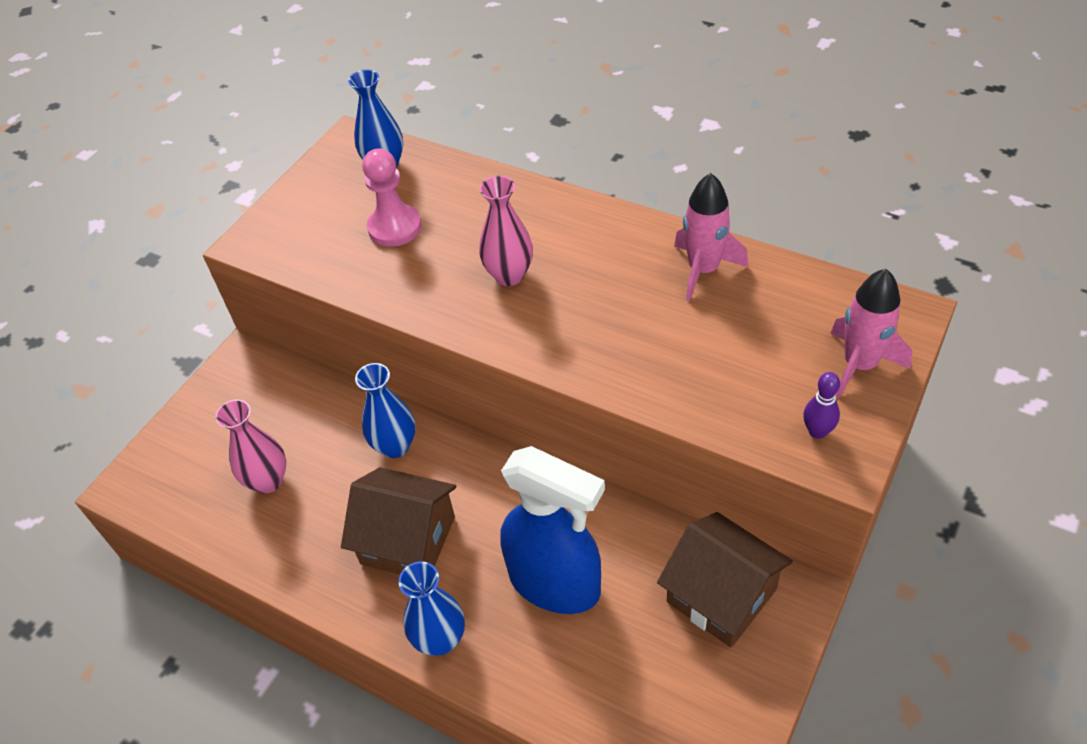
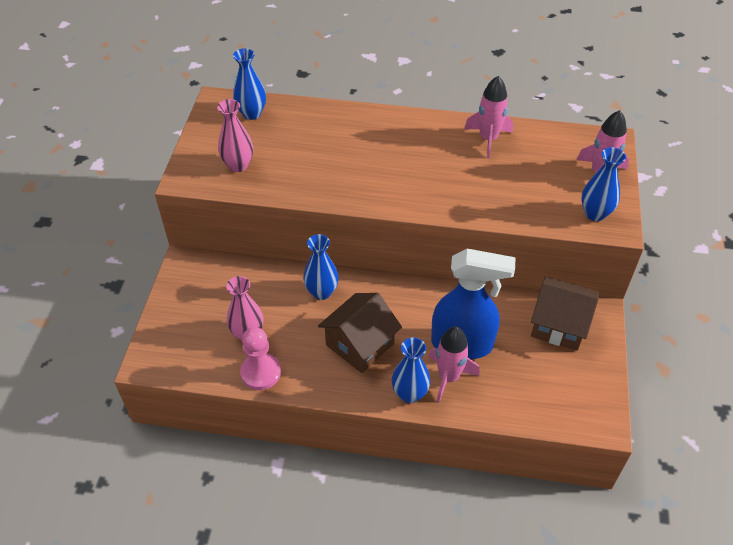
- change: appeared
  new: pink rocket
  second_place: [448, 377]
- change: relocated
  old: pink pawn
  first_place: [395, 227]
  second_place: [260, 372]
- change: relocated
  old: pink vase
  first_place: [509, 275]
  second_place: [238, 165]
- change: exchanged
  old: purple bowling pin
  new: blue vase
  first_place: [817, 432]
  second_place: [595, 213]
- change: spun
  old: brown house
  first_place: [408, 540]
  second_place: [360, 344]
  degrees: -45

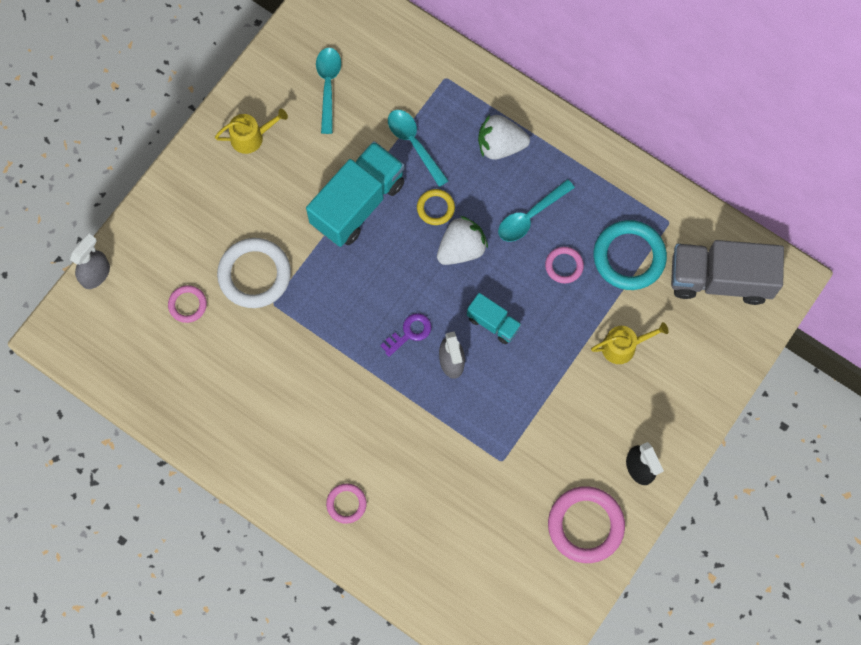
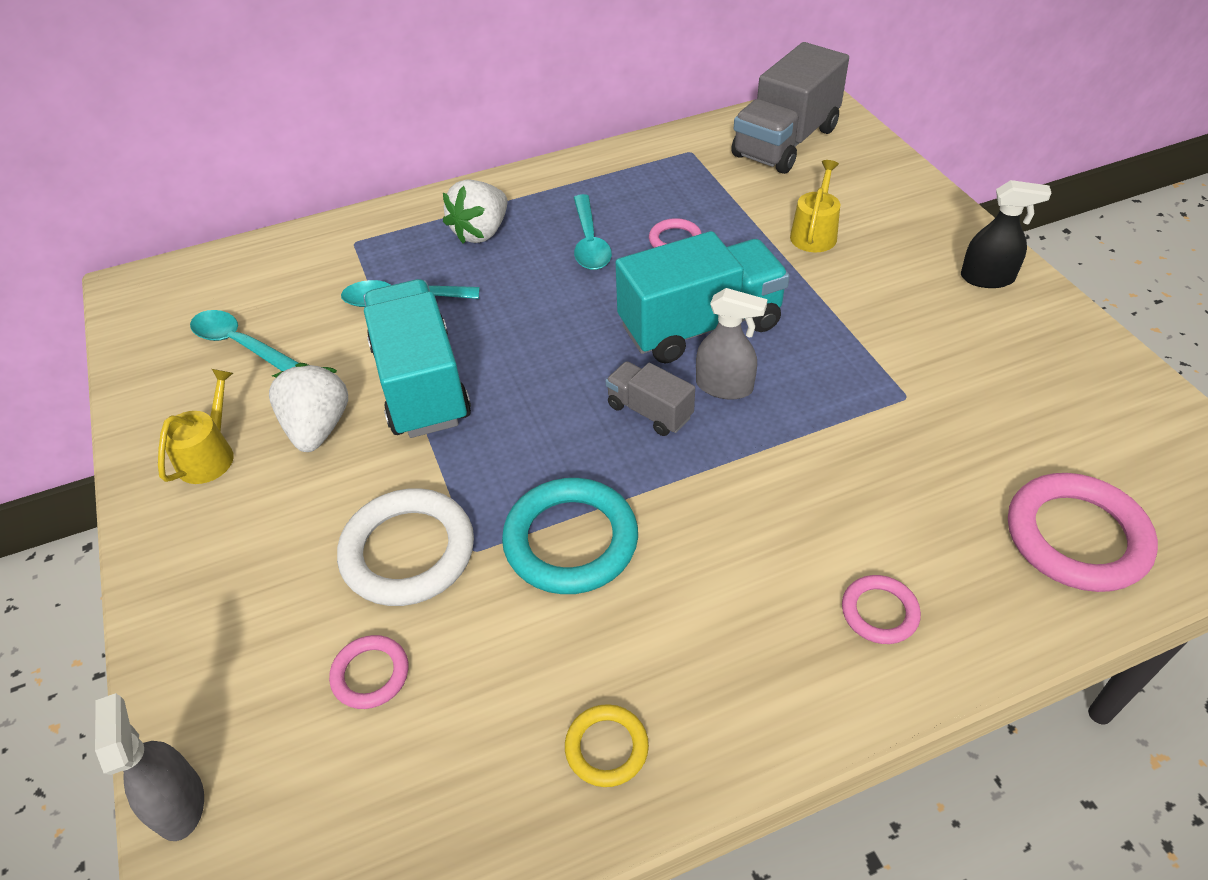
- change: relocated
  old: yellow ring
  first_place: [435, 208]
  second_place: [606, 747]
- change: relocated
  old: white strawberry
  first_place: [461, 249]
  second_place: [318, 428]
- change: relocated
  old: pink ring
  first_place: [585, 525]
  second_place: [1076, 537]
- change: relocated
  old: turquoise ring
  first_place: [629, 257]
  second_place: [571, 540]
- change: exchanged
  old: purple key
  new: grey truck
  first_place: [409, 333]
  second_place: [649, 411]
- change: size
  old: turquoise truck
  first_place: [493, 323]
  second_place: [700, 326]
  factor: 1.99

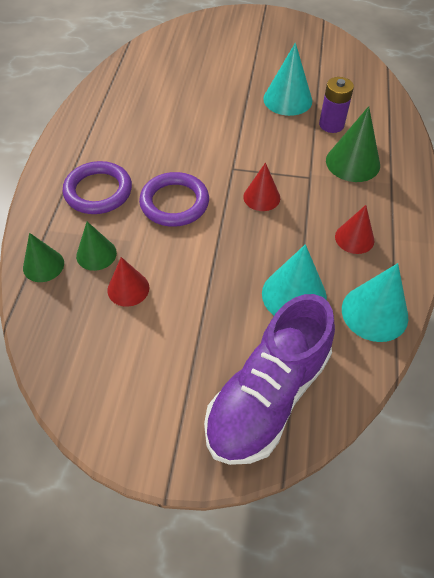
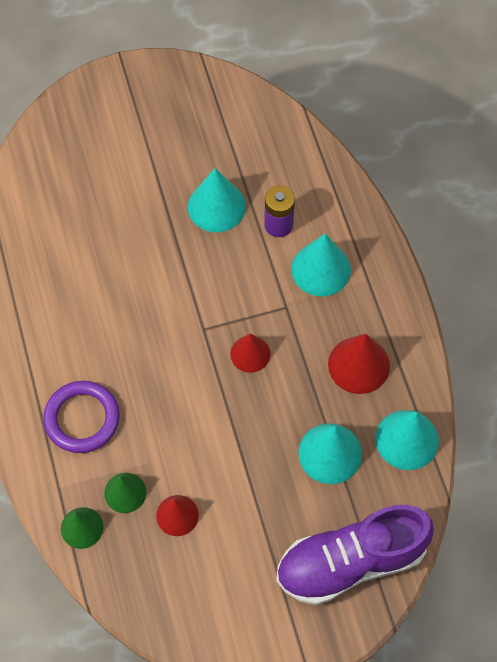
- change: missing
  old: purple ring
  first_place: [174, 203]
- change: colour
  old: green cone
  new: turquoise cone
  first_place: [352, 162]
  second_place: [321, 269]
- change: spun
  old: purple shoe
  first_place: [267, 396]
  second_place: [351, 561]
  degrees: 60
- change: size
  old: red cone
  first_place: [354, 238]
  second_place: [358, 365]
  factor: 1.54

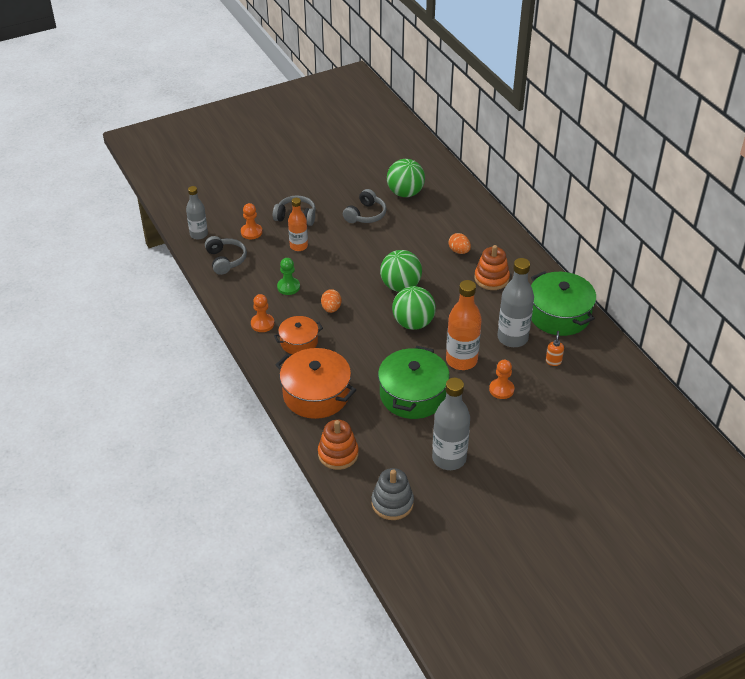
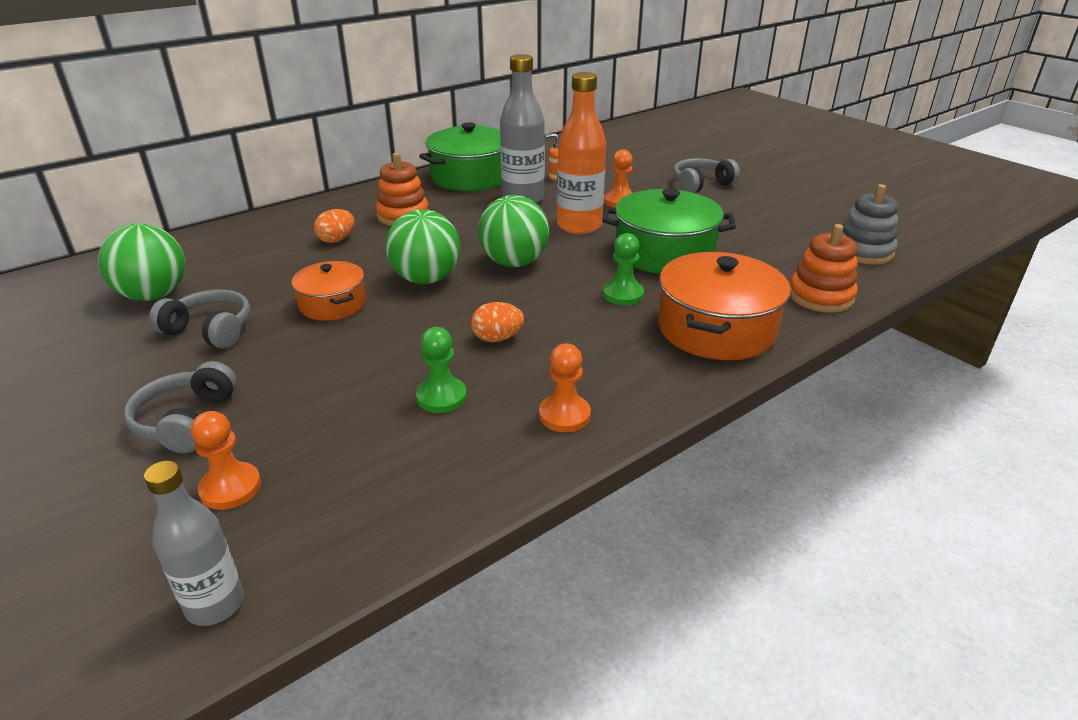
- change: missing
  old: orange bottle
  first_place: [298, 246]
- change: missing
  old: grey bottle
  first_place: [449, 458]
- change: appeared
  new: green pawn
  second_place: [623, 295]
- change: relocated
  old: grey headphones
  first_place: [225, 260]
  second_place: [701, 184]
- change: relocated
  old: orange pot
  first_place: [299, 342]
  second_place: [333, 304]

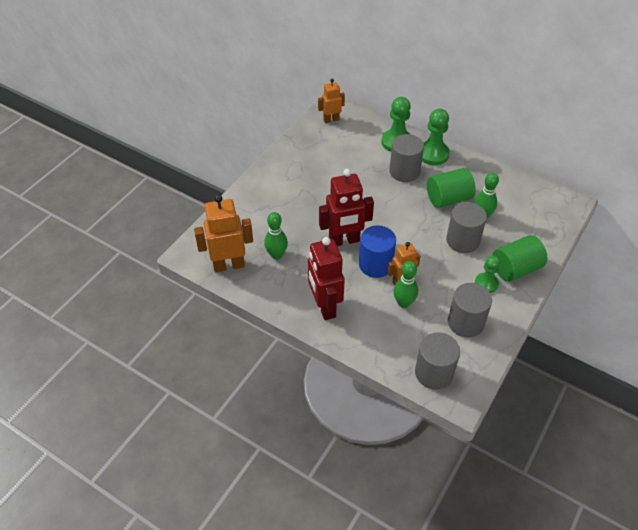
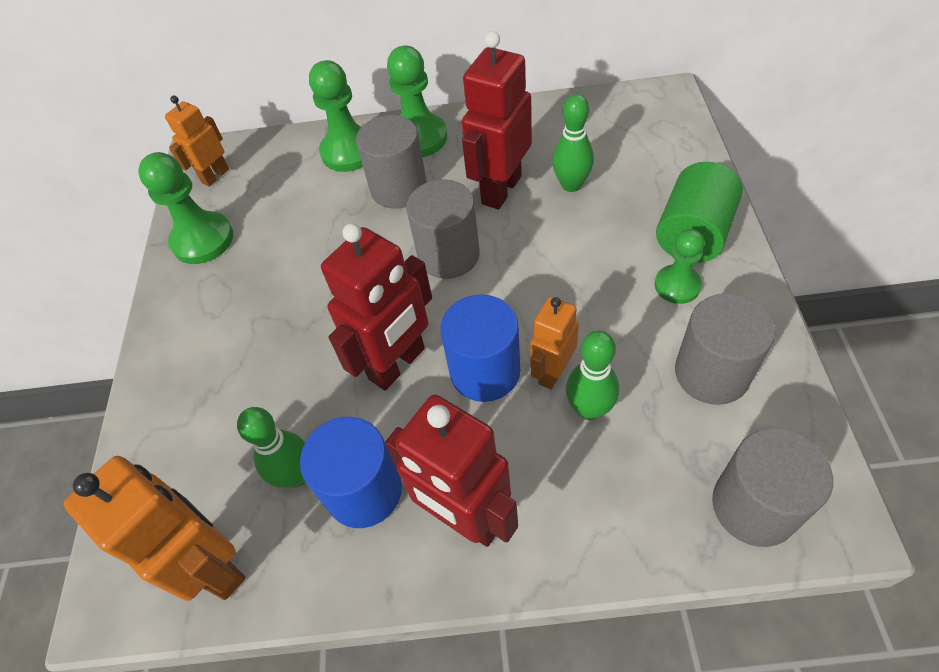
- change: appeared
  new: green pawn
  second_place: [202, 240]
- change: appeared
  new: blue cylinder
  second_place: [364, 491]
- change: relocated
  old: grey cylinder
  first_place: [462, 240]
  second_place: [448, 255]
- change: exchanged
  old: green cylinder
  new: red robot
  first_place: [448, 199]
  second_place: [500, 190]
- change: spun
  old: orange robot
  first_place: [228, 265]
  second_place: [215, 565]
  degrees: 90

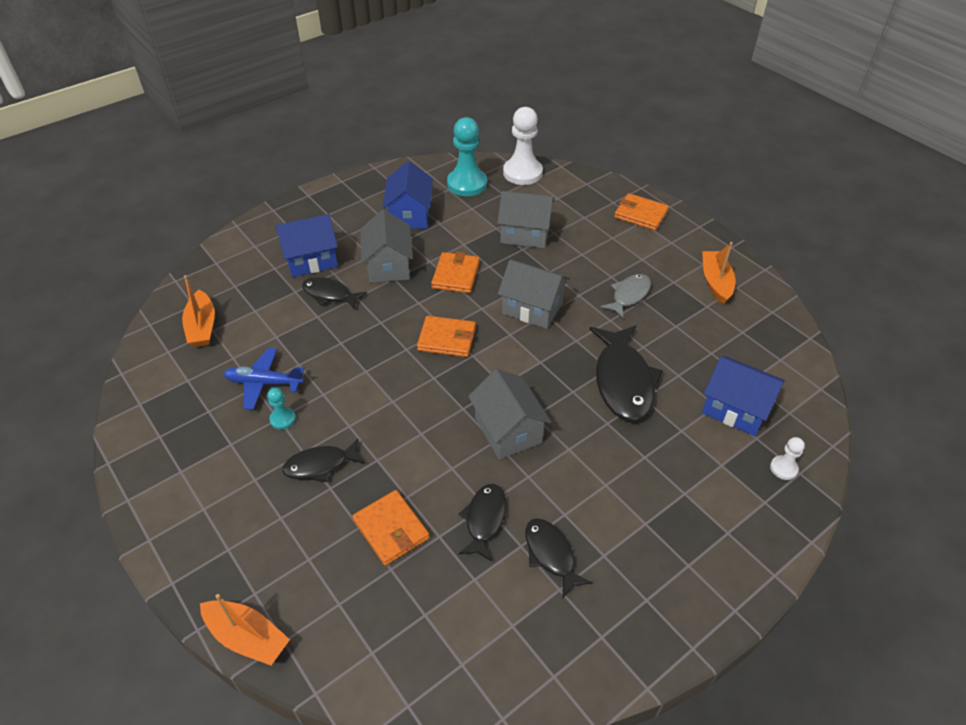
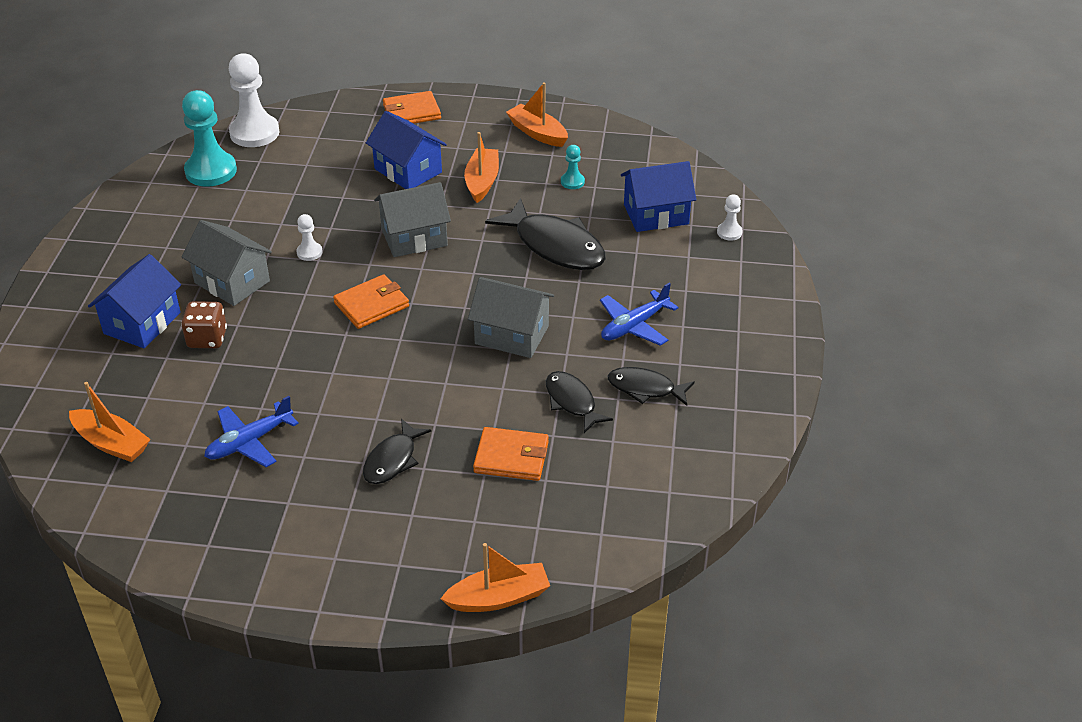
- change: missing
  old: grey house
  first_place: [525, 234]
- change: appeared
  new: blue plane
  second_place: [634, 326]
- change: relocated
  old: turquoise pawn
  first_place: [283, 419]
  second_place: [572, 182]
- change: relocated
  old: blue house
  first_place: [410, 215]
  second_place: [408, 170]
- change: exchanged
  old: black fish
  new: brown dice
  first_place: [330, 294]
  second_place: [207, 338]
- change: exchanged
  old: orange wallet
  new: white pawn
  first_place: [455, 275]
  second_place: [309, 252]
- change: exchanged
  old: grey fish
  new: orange boat
  first_place: [629, 295]
  second_place: [482, 182]

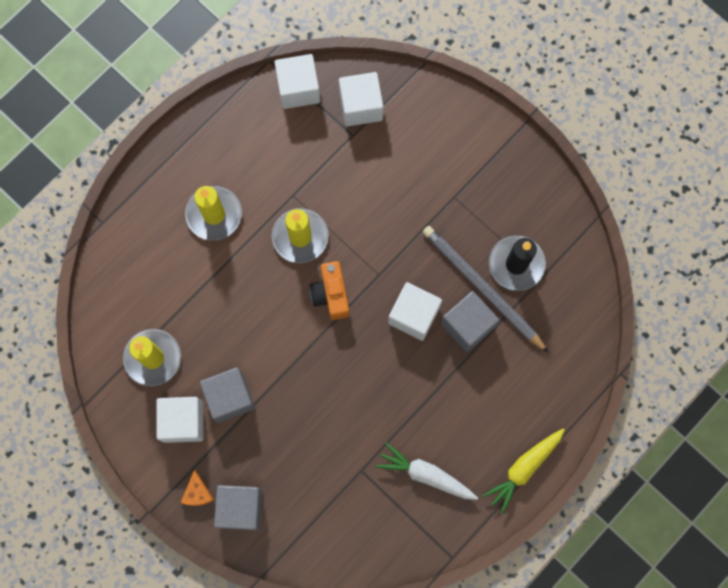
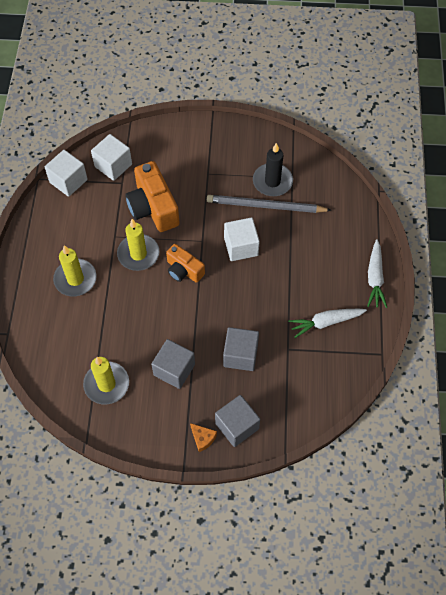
- change: missing
  old: white cube
  first_place: [183, 421]
- change: appeared
  new: orange camera
  second_place: [153, 208]
- change: relocated
  old: grey cube
  first_place: [467, 325]
  second_place: [240, 355]
- change: colour
  old: yellow carrot
  new: white carrot
  first_place: [523, 469]
  second_place: [375, 278]

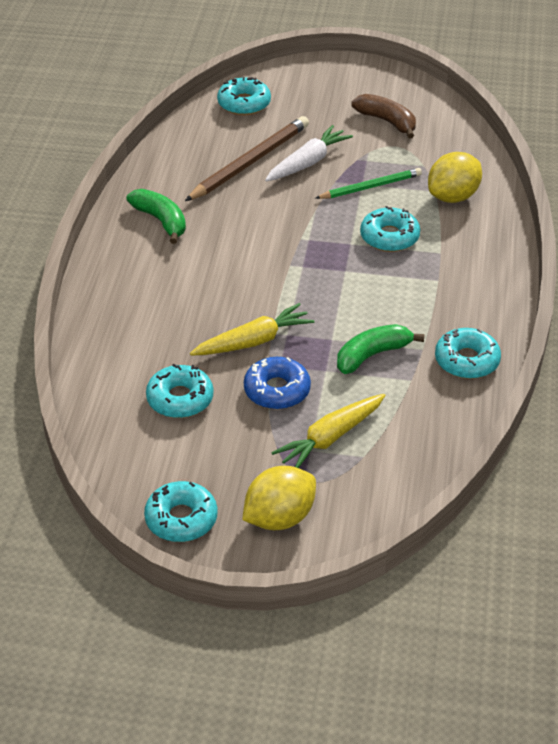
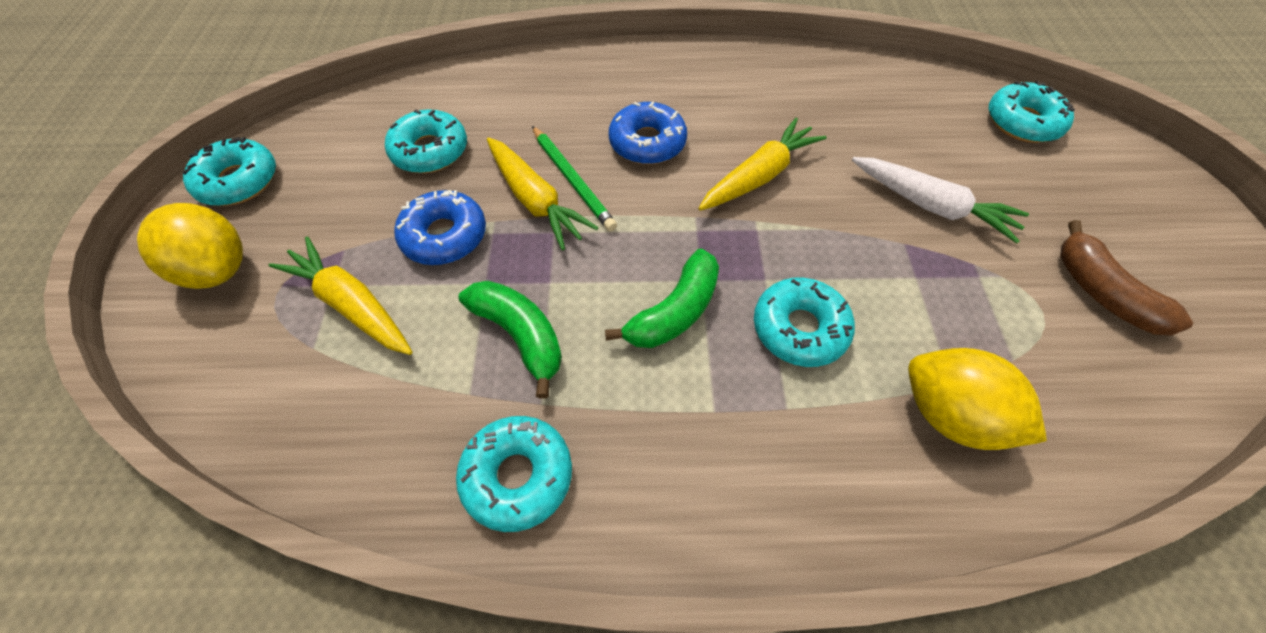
- change: missing
  old: brown pencil
  first_place: [249, 162]
- change: appeared
  new: blue donut
  second_place: [647, 143]
- change: appeared
  new: yellow carrot
  second_place: [759, 176]
- change: relocated
  old: green banana
  first_place: [161, 221]
  second_place: [674, 312]
- change: relocated
  old: green pencil
  first_place: [370, 187]
  second_place: [573, 180]
- change: spun
  old: brown banana
  first_place: [387, 121]
  second_place: [1102, 292]
  degrees: 120

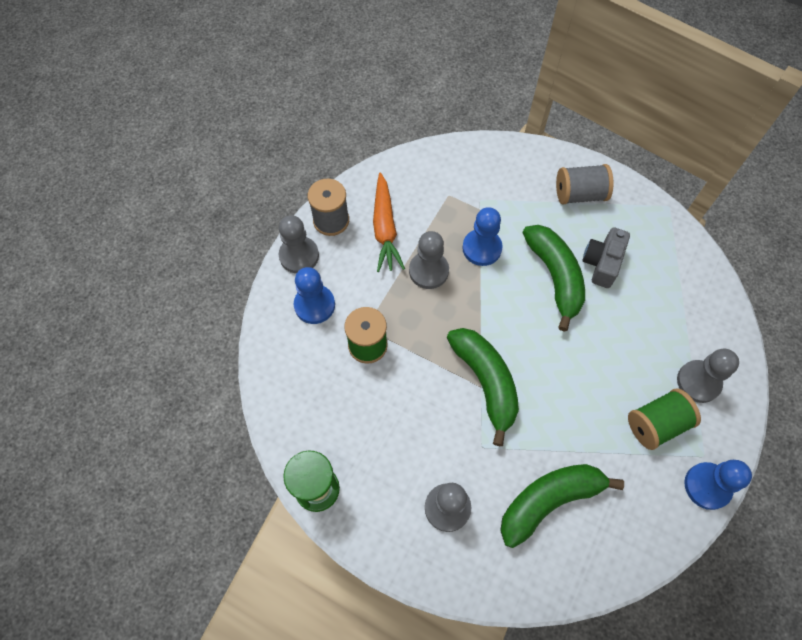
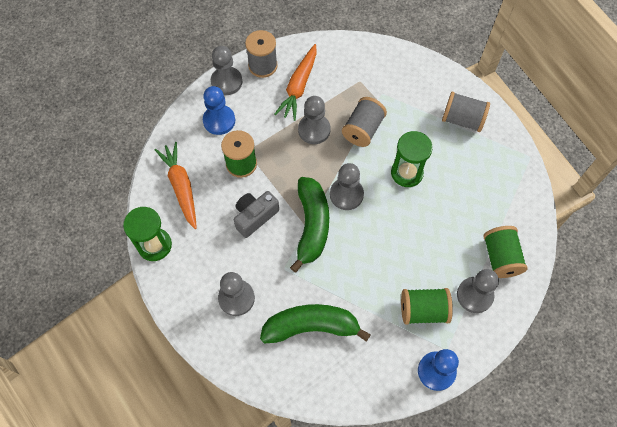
- change: appeared
  new: orange carrot
  second_place: [181, 187]
- change: appeared
  new: grey pawn
  second_place: [346, 194]
- change: appeared
  new: green spool
  second_place: [500, 257]
- change: relocated
  old: grey camera
  first_place: [602, 263]
  second_place: [255, 216]
- change: exchanged
  old: blue pawn
  new: grey spool
  first_place: [482, 248]
  second_place: [363, 129]
- change: exchanged
  old: green banana
  new: green hourglass
  first_place: [554, 277]
  second_place: [407, 173]

